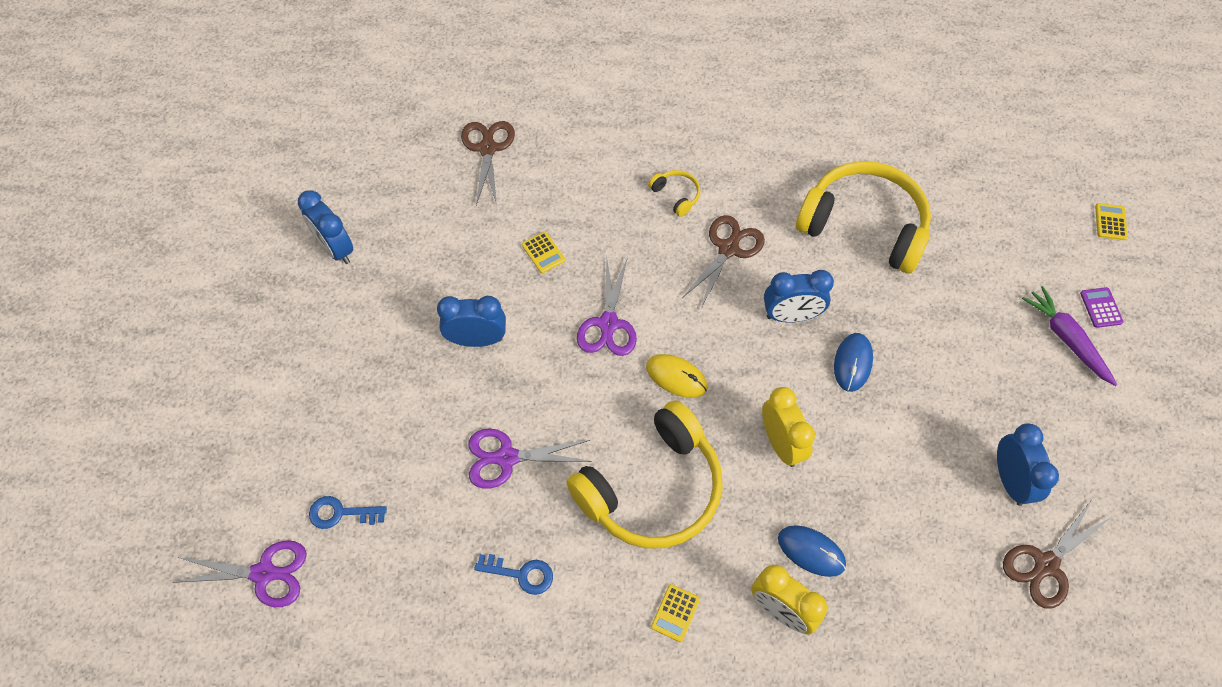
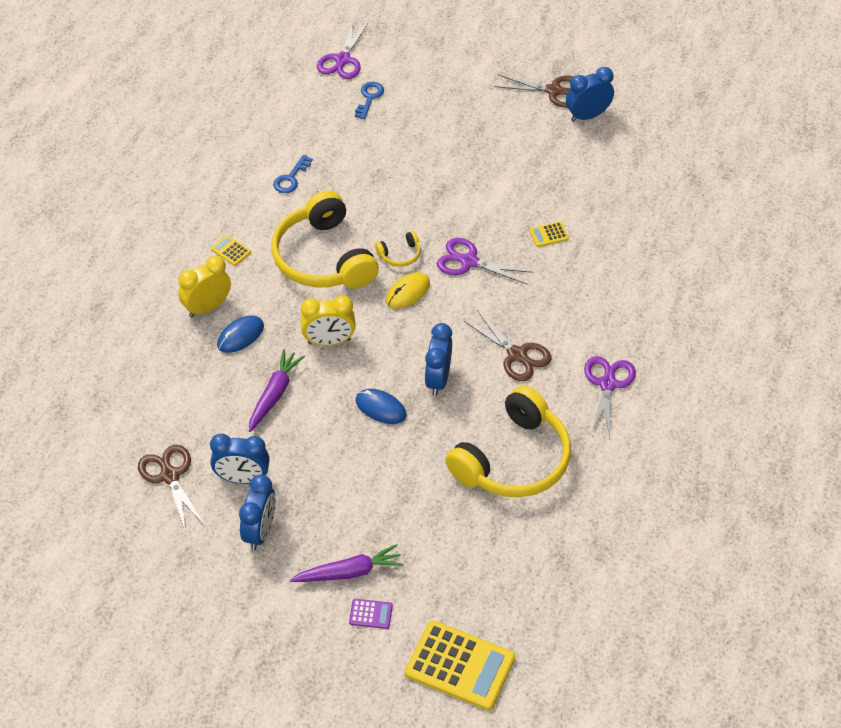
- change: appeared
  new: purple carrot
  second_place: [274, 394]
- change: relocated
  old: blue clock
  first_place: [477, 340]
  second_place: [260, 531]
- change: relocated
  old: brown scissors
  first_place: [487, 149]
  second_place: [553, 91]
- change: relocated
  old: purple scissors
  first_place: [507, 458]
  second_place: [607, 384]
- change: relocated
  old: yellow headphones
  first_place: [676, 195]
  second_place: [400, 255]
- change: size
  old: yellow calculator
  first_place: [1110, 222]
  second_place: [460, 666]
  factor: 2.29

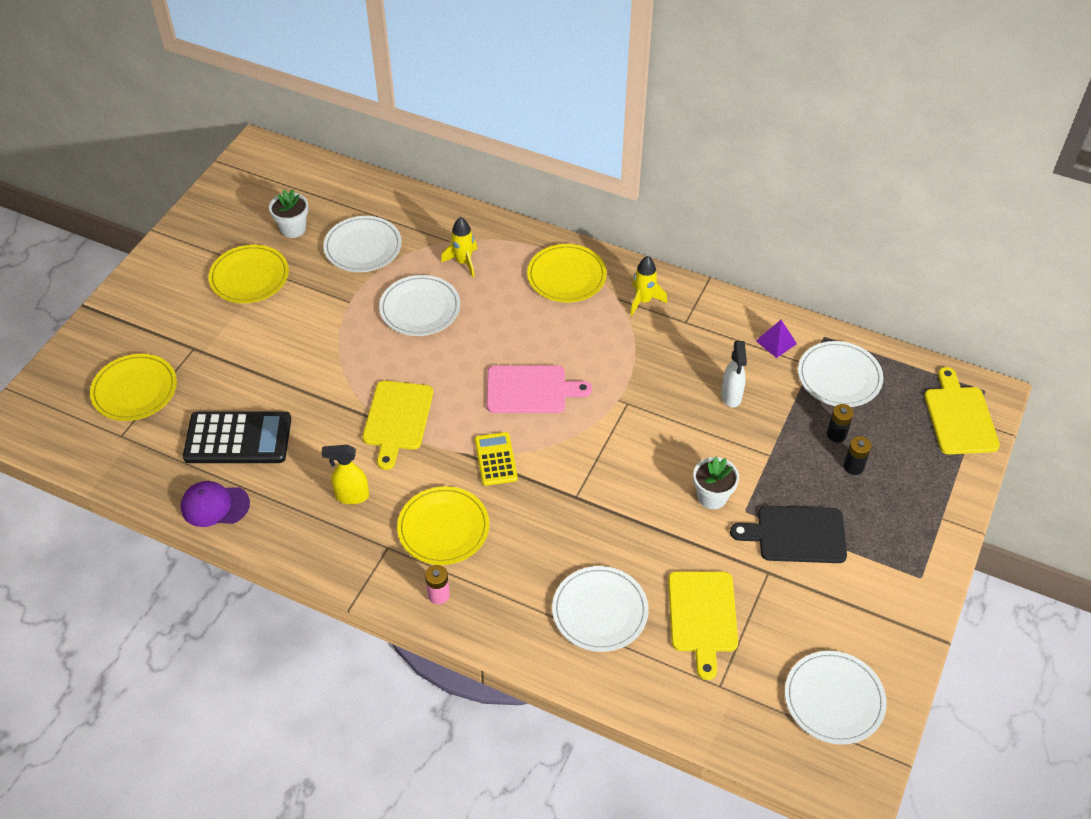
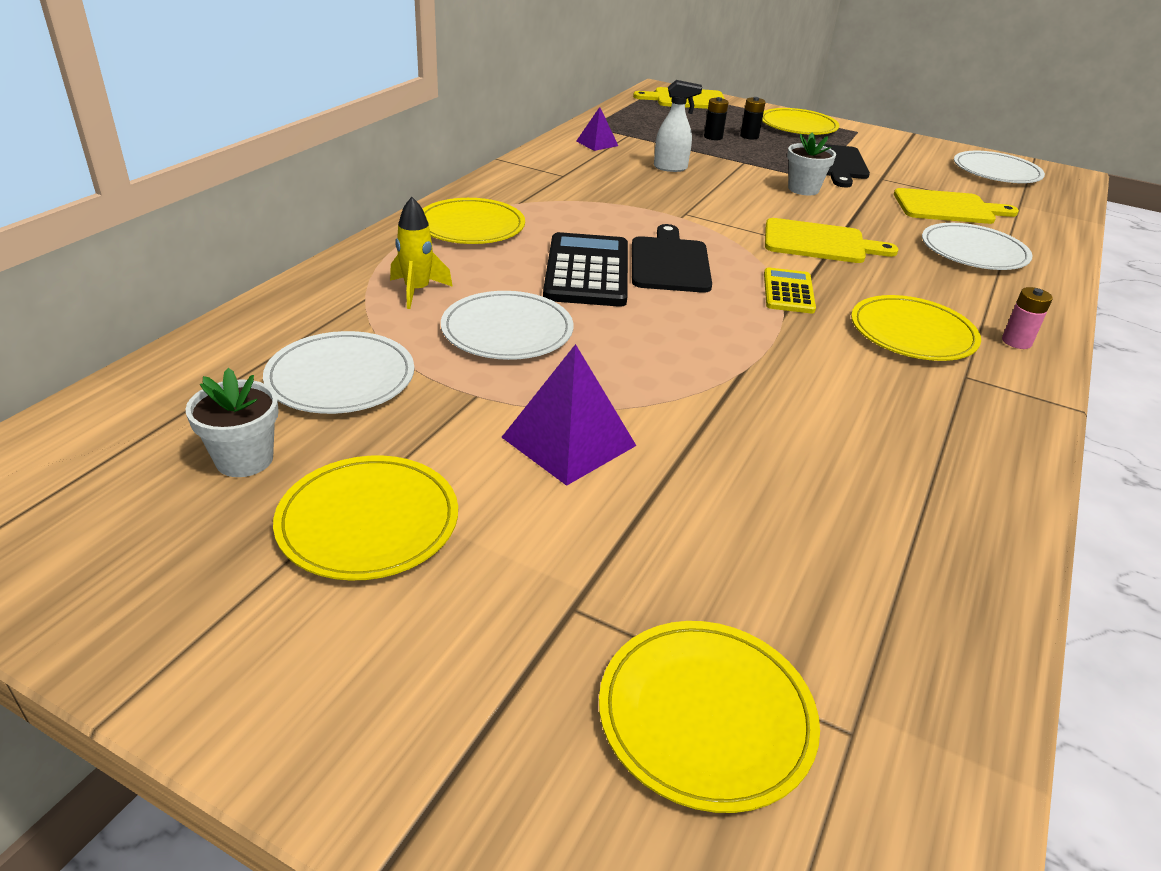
- change: missing
  old: purple cap
  first_place: [215, 505]
- change: missing
  old: yellow spray bottle
  first_place: [351, 496]
- change: missing
  old: yellow rocket
  first_place: [643, 301]
- change: missing
  old: white plate
  first_place: [839, 377]
- change: appeared
  new: purple pyramid
  second_place: [568, 441]
- change: appeared
  new: yellow plate
  second_place: [798, 126]
- change: relocated
  old: black calculator
  first_place: [238, 438]
  second_place: [587, 271]
- change: relocated
  old: yellow cutting board
  first_place: [397, 419]
  second_place: [819, 242]
- change: colour
  old: pink cutting board
  new: black cutting board
  first_place: [530, 390]
  second_place: [669, 263]
- change: spun
  old: yellow calculator
  first_place: [496, 459]
  second_place: [788, 292]
  degrees: 105

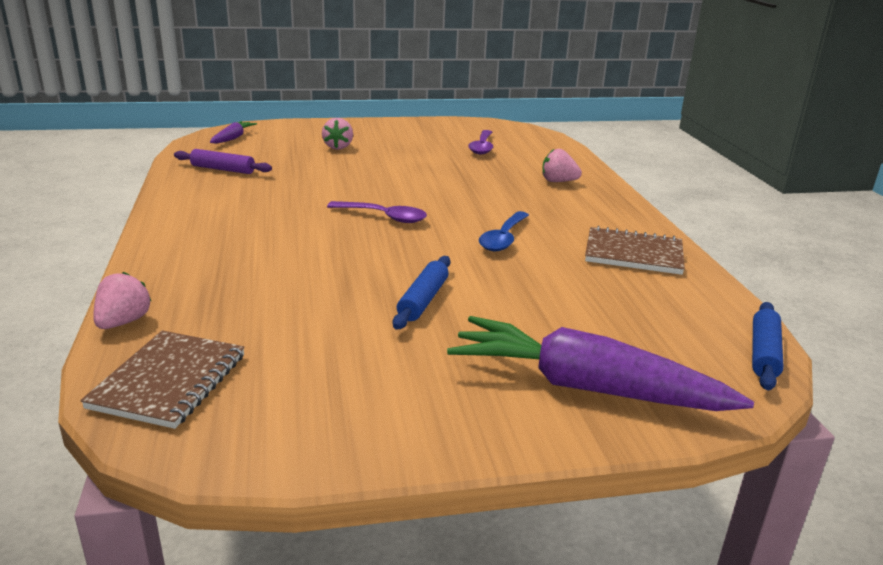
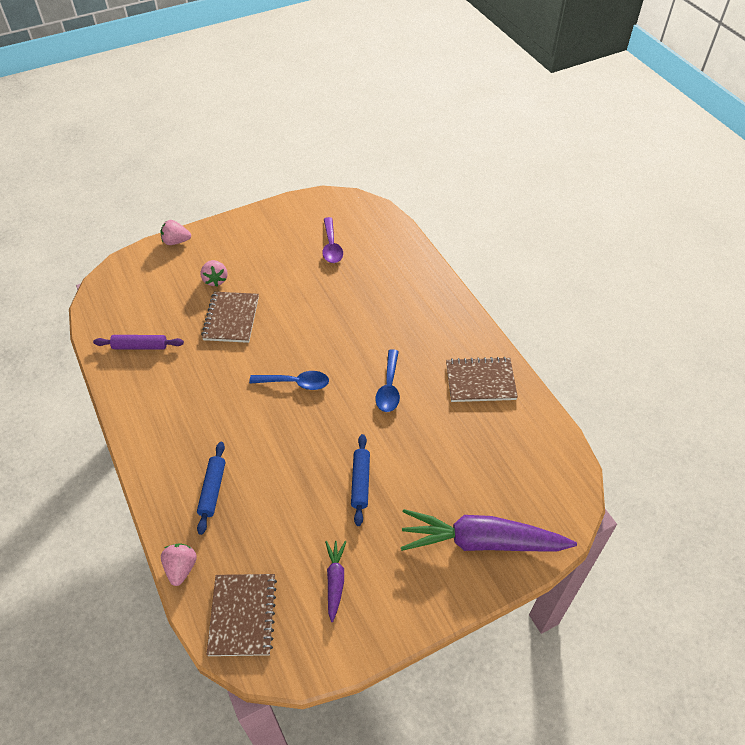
- change: appeared
  new: brown notebook
  second_place: [231, 318]
- change: relocated
  old: purple carrot
  first_place: [233, 138]
  second_place: [335, 581]
- change: relocated
  old: pink strawberry
  first_place: [558, 181]
  second_place: [176, 241]
- change: relocated
  old: blue rolling pin
  first_place: [764, 353]
  second_place: [213, 490]
- change: colour
  old: purple spoon
  new: blue spoon
  first_place: [384, 217]
  second_place: [295, 383]

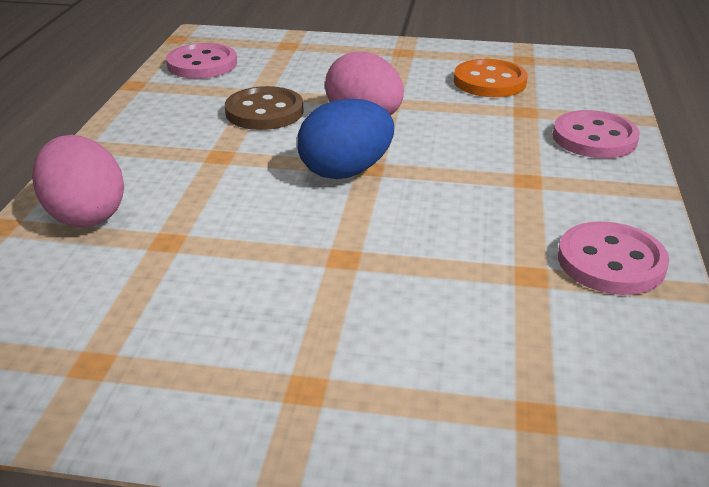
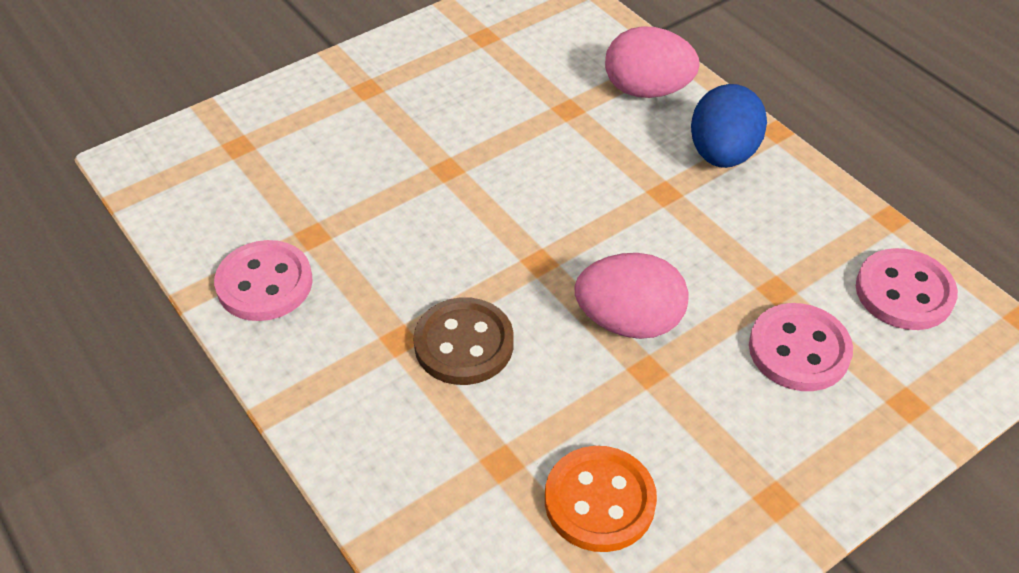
- change: relocated
  old: brown button
  first_place: [264, 112]
  second_place: [464, 344]
- change: relocated
  old: blue egg
  first_place: [346, 171]
  second_place: [722, 154]
- change: relocated
  old: pink button
  first_place: [594, 138]
  second_place: [799, 350]

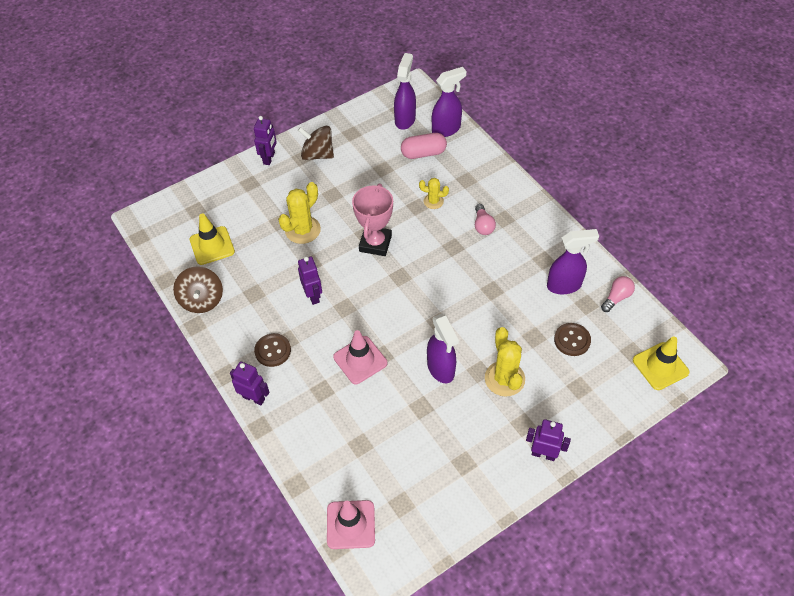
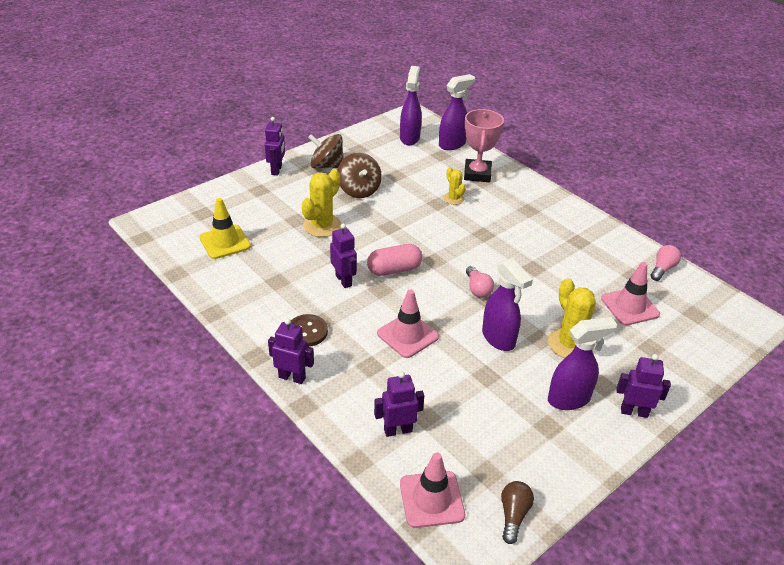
- change: missing
  old: yellow traffic cone
  first_place: [660, 366]
- change: appeared
  new: purple robot
  second_place: [398, 430]
- change: appeared
  new: brown light bulb
  second_place: [513, 515]
- change: relocated
  old: brown spinning top
  first_place: [202, 300]
  second_place: [359, 190]
- change: relocated
  old: pink trophy
  first_place: [375, 243]
  second_place: [477, 174]
- change: relocated
  old: pink capsule
  first_place: [423, 153]
  second_place: [394, 270]
- change: relocated
  old: pink light bulb
  first_place: [483, 225]
  second_place: [477, 289]
- change: relocated
  old: purple spray bottle
  first_place: [564, 285]
  second_place: [569, 399]
- change: exchanged
  old: brown button
  new: pink traffic cone
  first_place: [572, 340]
  second_place: [630, 306]
- change: spun
  old: yellow cactus
  first_place: [433, 201]
  second_place: [453, 199]
  degrees: 60

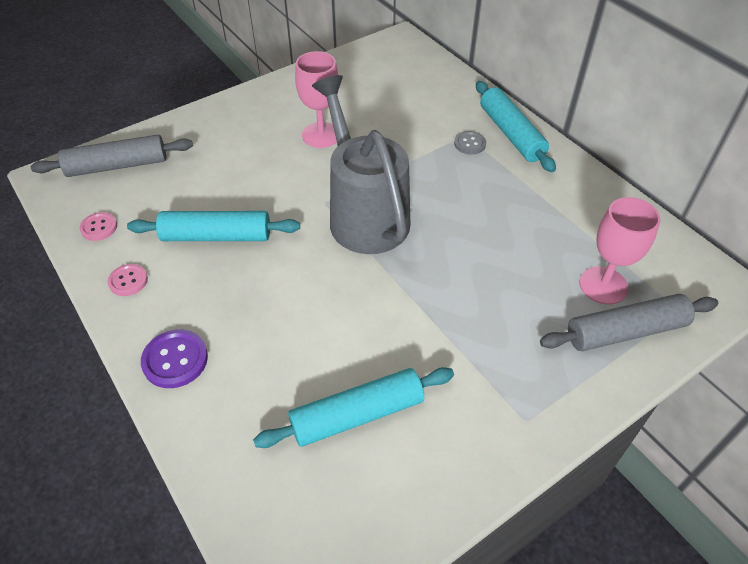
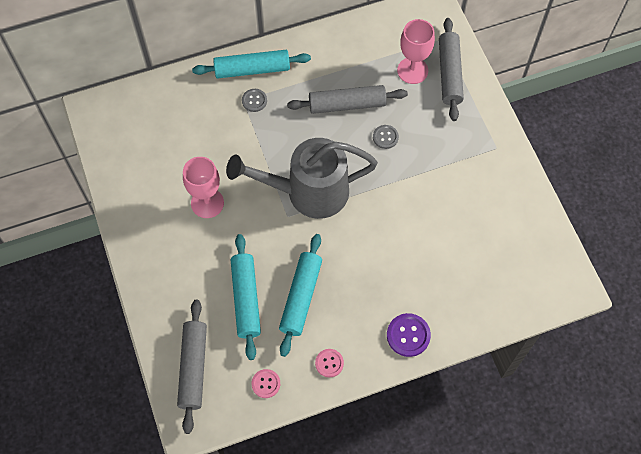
- change: appeared
  new: grey rolling pin
  second_place: [347, 104]
- change: appeared
  new: grey button
  second_place: [385, 137]
- change: relocated
  old: turquoise rolling pin
  first_place: [357, 415]
  second_place: [246, 299]

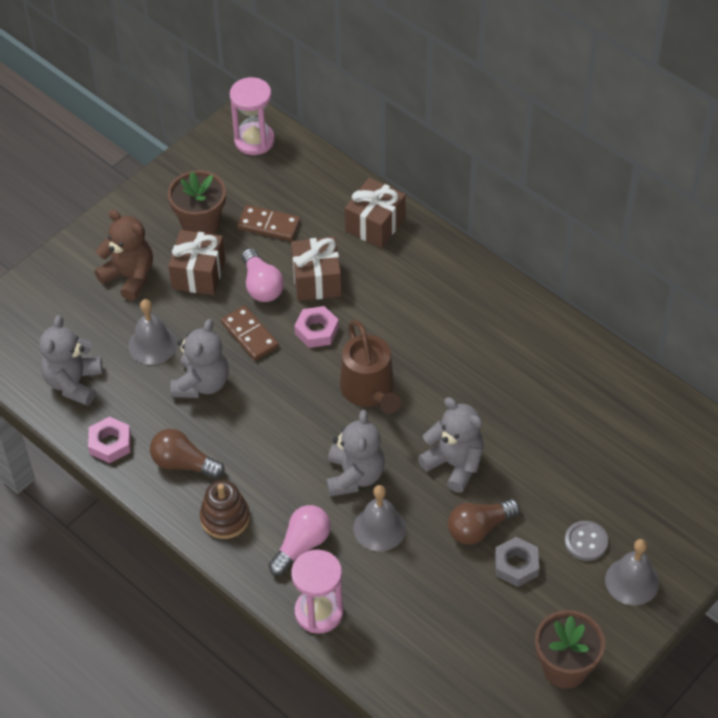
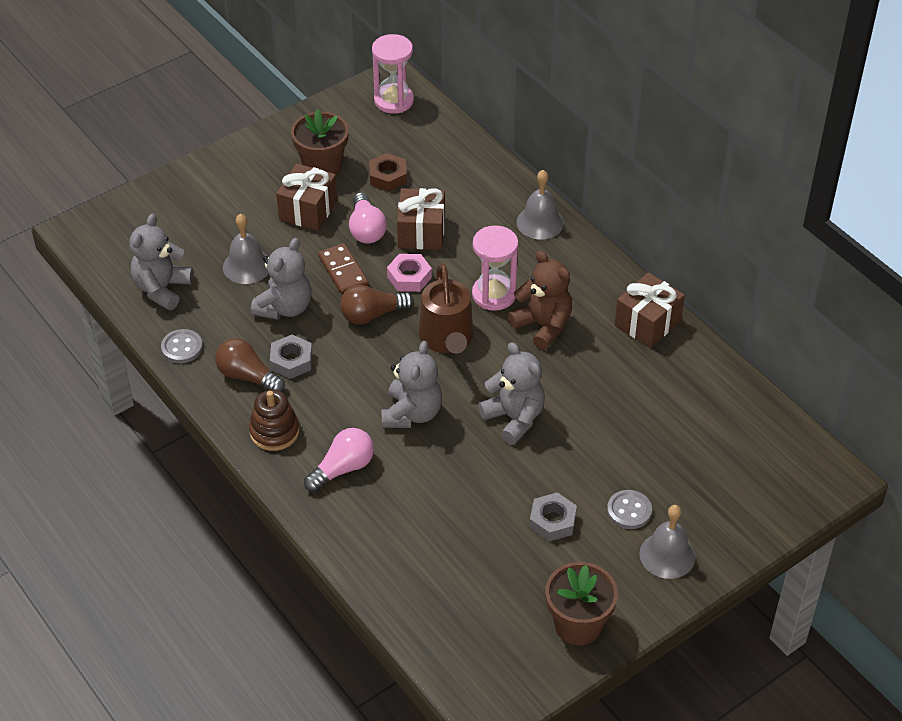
- change: appeared
  new: grey nut
  second_place: [291, 361]
- change: relocated
  old: brown teddy bear
  first_place: [129, 277]
  second_place: [543, 326]
- change: relocated
  old: pink hourglass
  first_place: [319, 612]
  second_place: [494, 295]
- change: relocated
  old: brown gift
  first_place: [375, 224]
  second_place: [647, 323]
- change: relocated
  old: grey bell
  first_place: [379, 528]
  second_place: [540, 222]
- change: relocated
  old: brown light bulb
  first_place: [479, 528]
  second_place: [372, 315]
- change: exchanged
  old: pink nut
  new: grey button
  first_place: [110, 443]
  second_place: [182, 347]
- change: exchanged
  old: brown domino
  new: brown nut
  first_place: [269, 225]
  second_place: [388, 176]

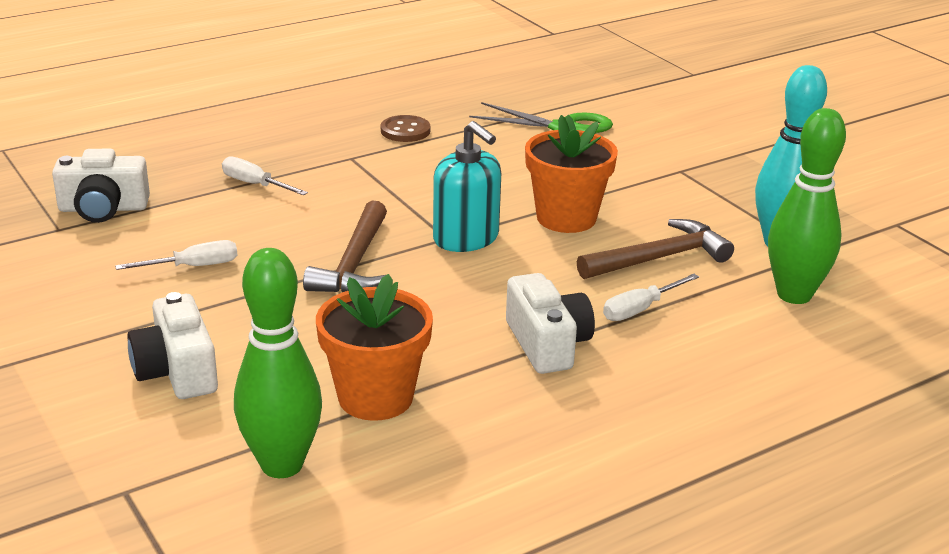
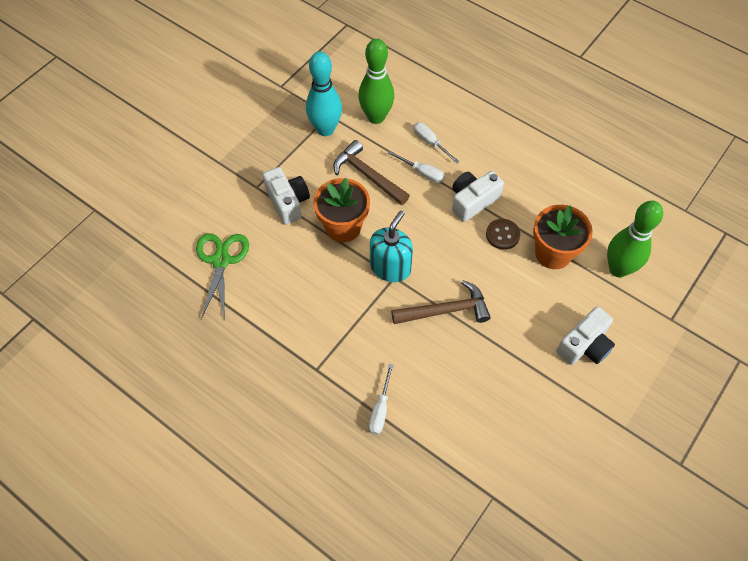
- change: relocated
  old: white camera
  first_place: [103, 208]
  second_place: [288, 202]
- change: relocated
  old: white screwdriver
  first_place: [193, 266]
  second_place: [430, 142]
- change: relocated
  old: brown button
  first_place: [405, 131]
  second_place: [502, 235]

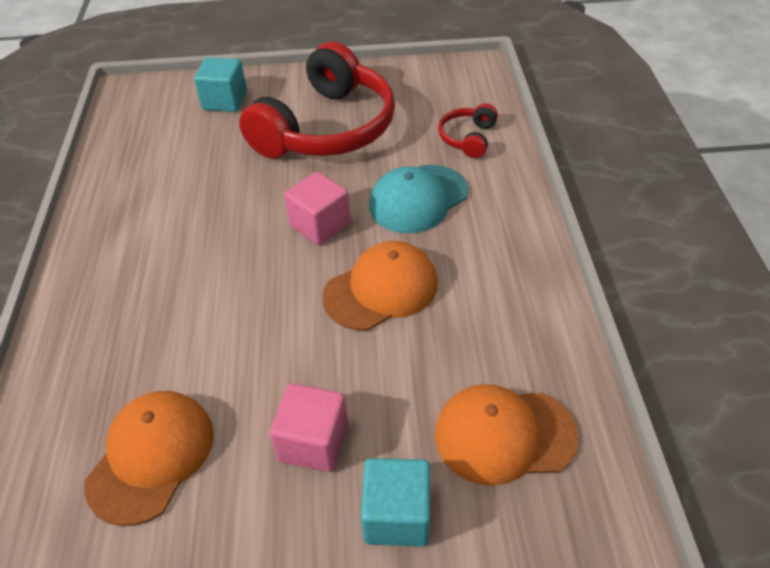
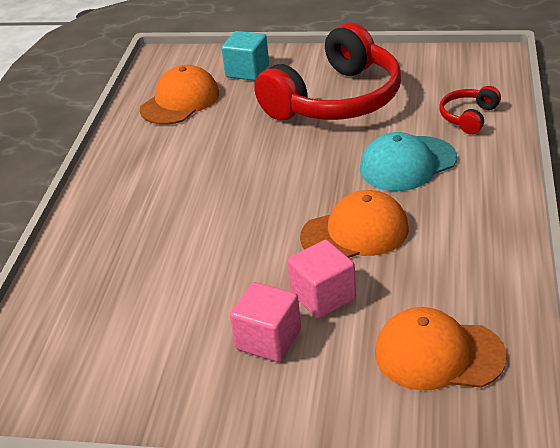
- change: missing
  old: turquoise cube
  first_place: [397, 515]
- change: relocated
  old: orange cap
  first_place: [151, 457]
  second_place: [180, 101]
- change: relocated
  old: pink cube
  first_place: [320, 225]
  second_place: [323, 296]

